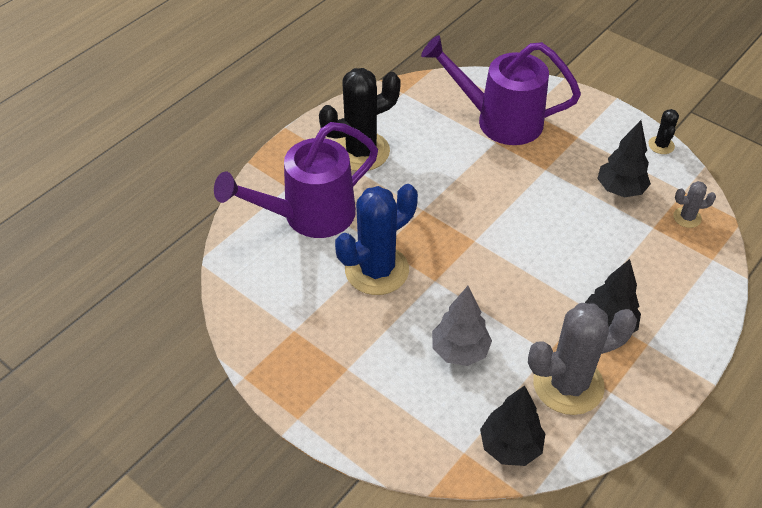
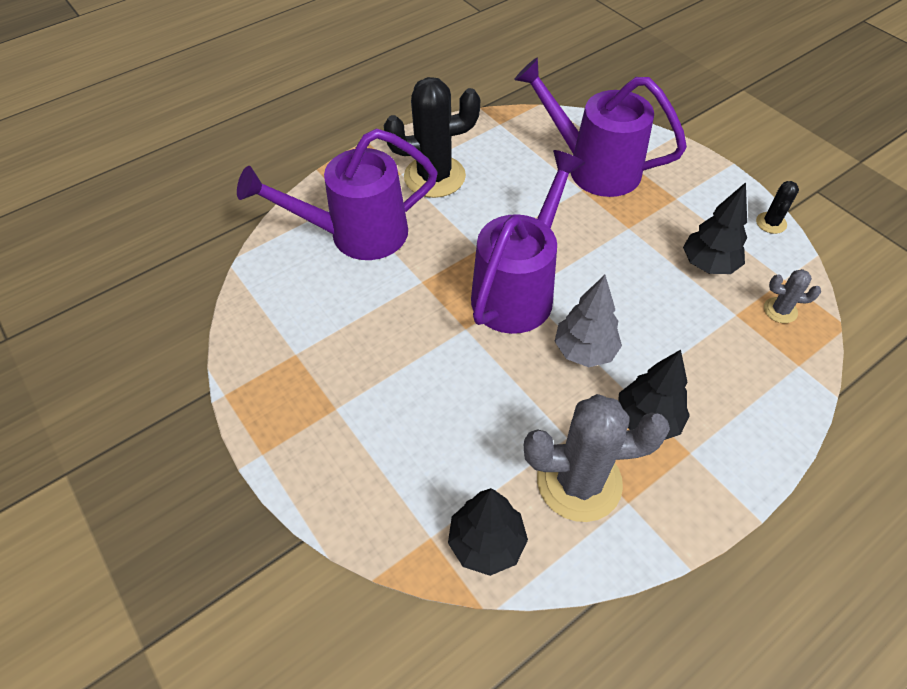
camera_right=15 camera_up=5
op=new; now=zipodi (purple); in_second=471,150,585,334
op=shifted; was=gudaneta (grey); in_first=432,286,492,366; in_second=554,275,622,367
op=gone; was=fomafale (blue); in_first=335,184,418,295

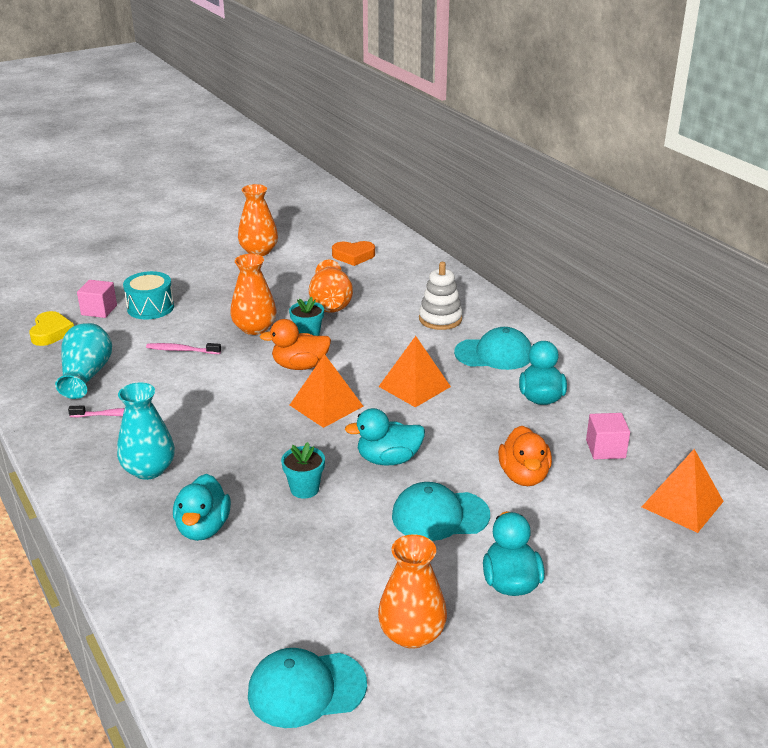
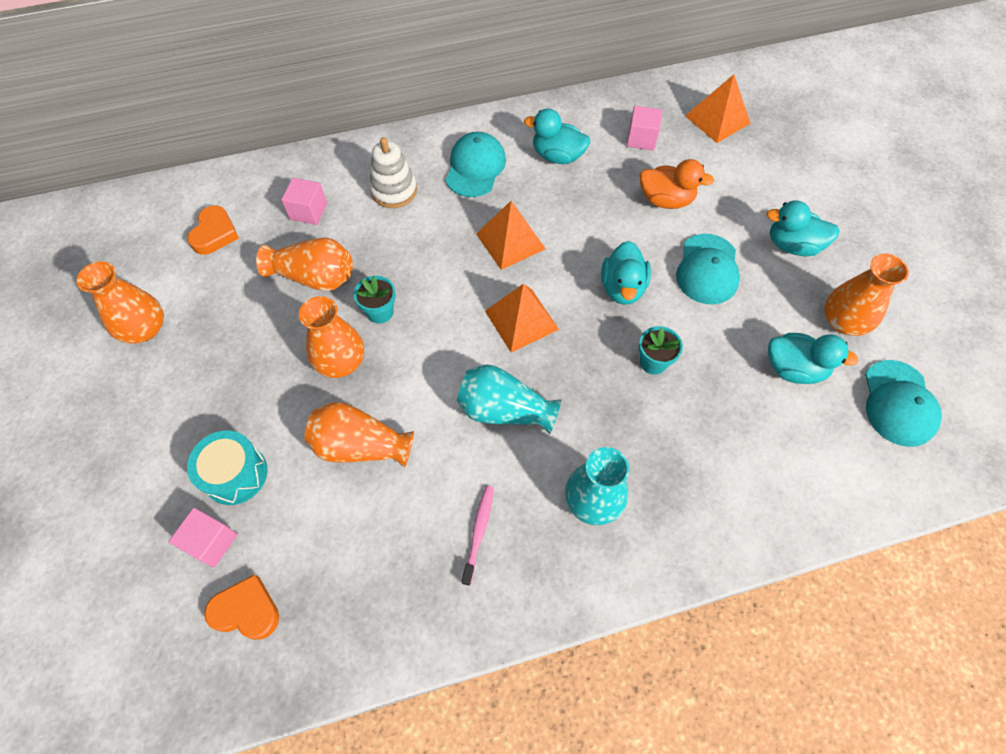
camera_right=-75 camera_up=30
op=repainted; was=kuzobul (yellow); now=kuzobul (orange); in_first=29,311,74,346; in_second=204,574,279,640
op=new; now=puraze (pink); in_second=281,178,327,225
op=swapped; was=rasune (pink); now=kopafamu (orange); in_first=146,343,221,354; in_second=304,402,414,468
op=shifted; was=kopafamu (turquoise); in_first=55,323,112,399; in_second=457,364,561,434
op=shifted; was=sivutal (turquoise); in_first=173,474,231,541; in_second=768,333,859,384
op=gone; was=sivutal (orange); in_first=260,319,331,370

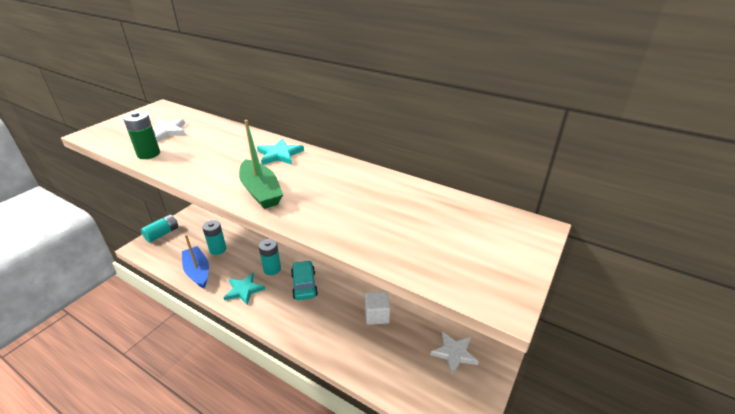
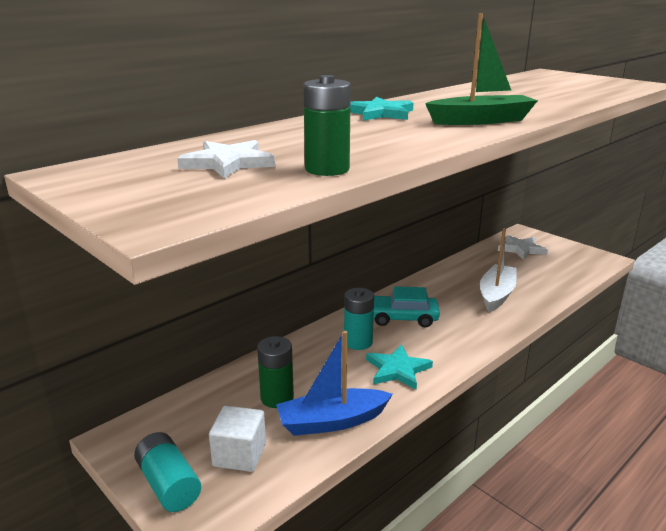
camera_right=-75 camera_up=-10
op=shifted; was=puraze (white); in_first=365,291,390,325; in_second=209,406,266,472
op=repainted; was=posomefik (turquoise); now=posomefik (green); in_first=202,220,226,255; in_second=257,336,294,408
op=new; now=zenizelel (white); in_second=480,229,517,312

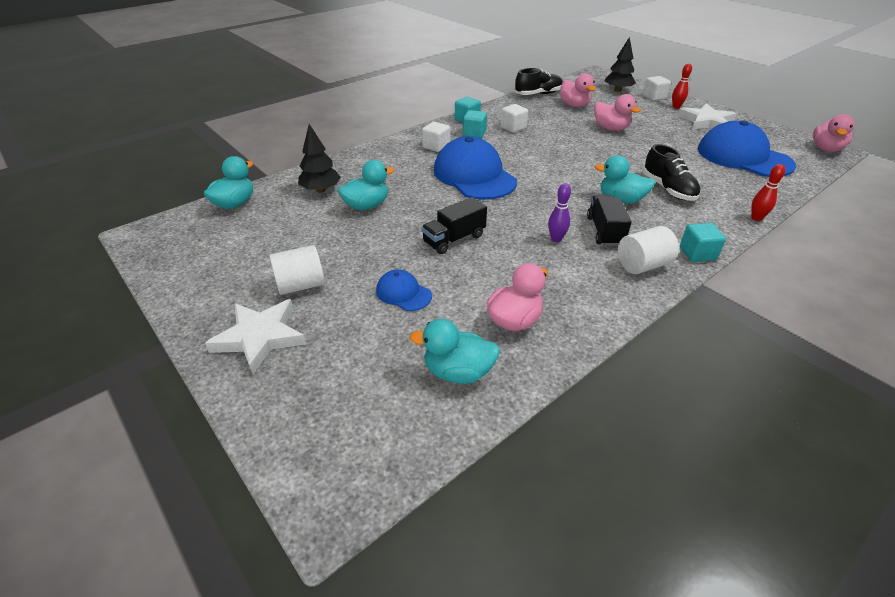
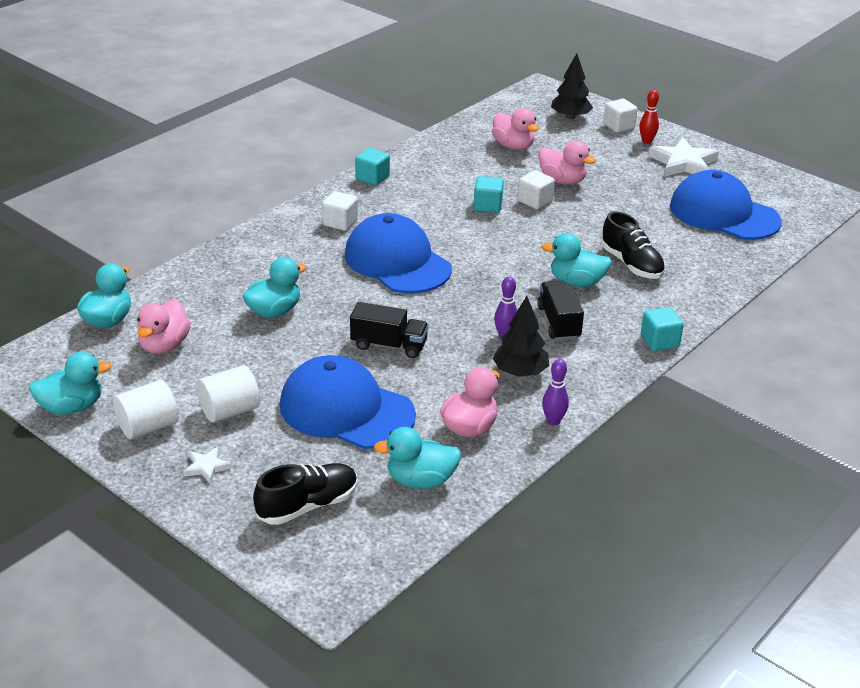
camera_right=-10 camera_up=-5
op=new; now=sivutal (turquoise); in_second=28,352,112,415
op=shifted; was=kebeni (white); in_first=618,226,679,274; in_second=113,380,178,439
op=shifted; was=sivutal (pink); in_first=813,114,855,152; in_second=137,299,191,354
op=scaled; was=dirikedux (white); in_first=205,299,306,374; in_second=183,447,232,484; ratio=0.49
op=shifted; was=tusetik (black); in_first=515,68,563,95; in_second=253,463,358,525
op=scaled; was=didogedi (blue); in_first=376,270,432,311; in_second=280,355,416,449; ratio=2.15
op=rotated; was=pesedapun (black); in_first=421,197,487,254; in_second=350,302,429,358; clockwise=-120
op=shifted; was=puraze (turquoise); in_first=463,110,487,138; in_second=474,176,504,213
op=shifted; was=gudaneta (black); in_first=298,124,341,193; in_second=493,296,549,376
op=shifted; was=puraze (white); in_first=500,104,528,133; in_second=518,170,555,209
op=new; now=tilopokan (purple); in_second=542,359,569,426
op=gone; was=tilopokan (red); in_first=751,164,785,221

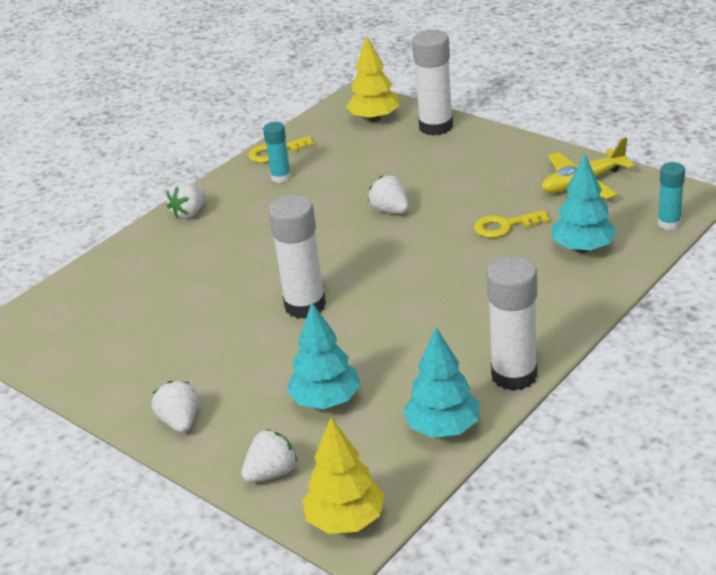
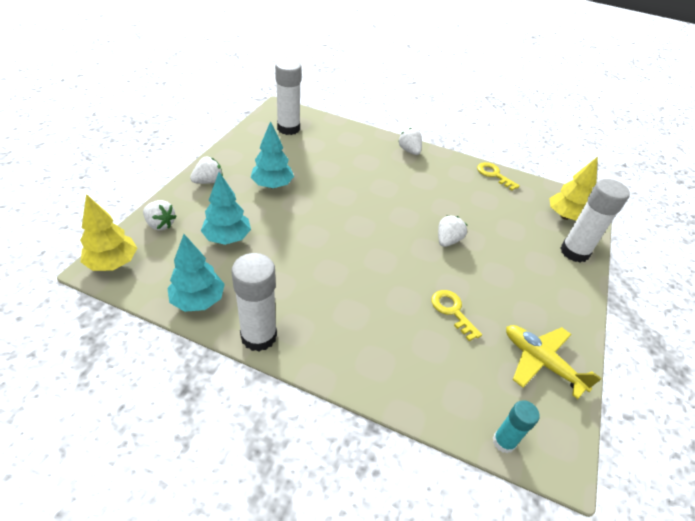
camera_right=65 camera_up=10
op=shifted; was=gudaneta (turquoise); in_first=552,153,617,253; in_second=250,121,294,188
op=shifted; was=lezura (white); in_first=268,195,326,319; in_second=275,59,302,135
op=rotated; was=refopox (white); in_first=167,182,206,219; in_second=398,128,422,155; clockwise=45
op=gone; was=lezura (turquoise); in_first=263,122,291,183

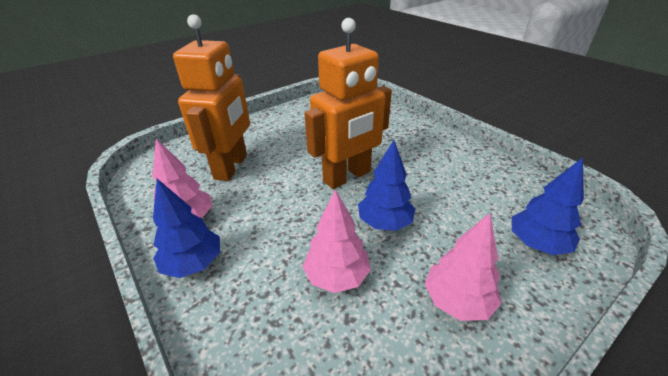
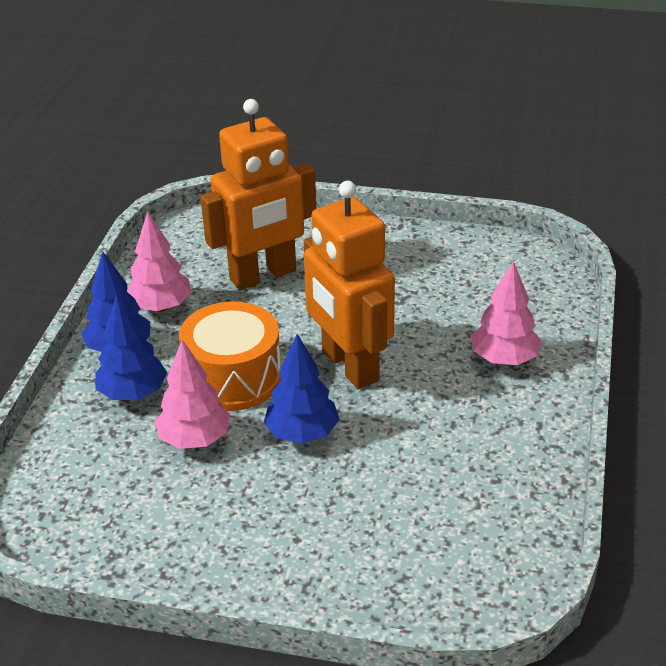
camera_right=50 camera_up=0
op=shifted; was=gudaneta (blue); in_first=512,158,584,255; in_second=95,295,167,400
op=new; now=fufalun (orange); in_second=179,302,281,411
op=rotated; was=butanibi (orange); in_first=304,18,392,189; in_second=304,181,395,389; clockwise=45
op=shifted; was=gudaneta (pink); in_first=425,213,502,321; in_second=471,261,542,365

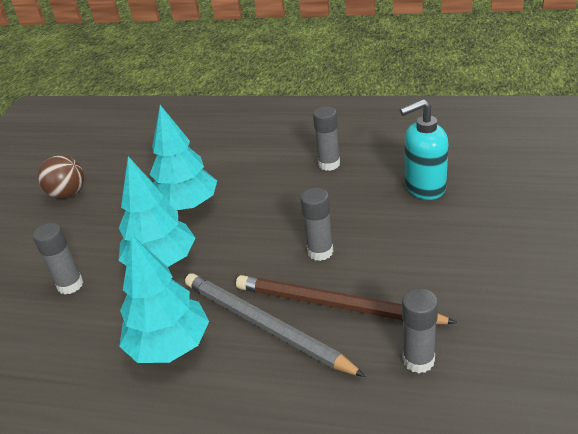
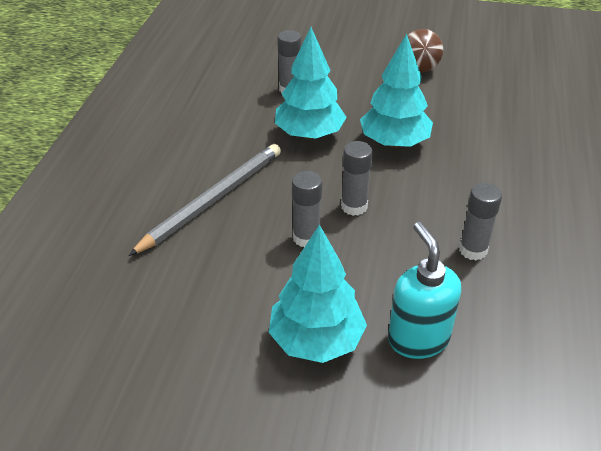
camera_right=85 camera_up=5
op=shifted; was=gudaneta (turquoise); in_first=119,234,209,363; in_second=269,224,367,363
op=shifted; was=lezura (grey); in_first=402,289,438,373; in_second=341,141,373,216
op=gone; was=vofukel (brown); in_first=236,275,458,324

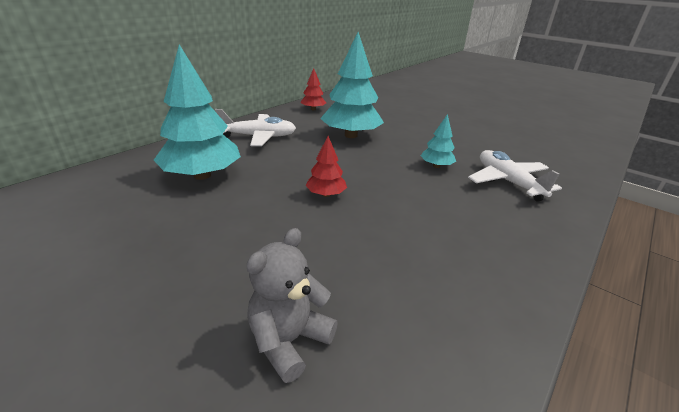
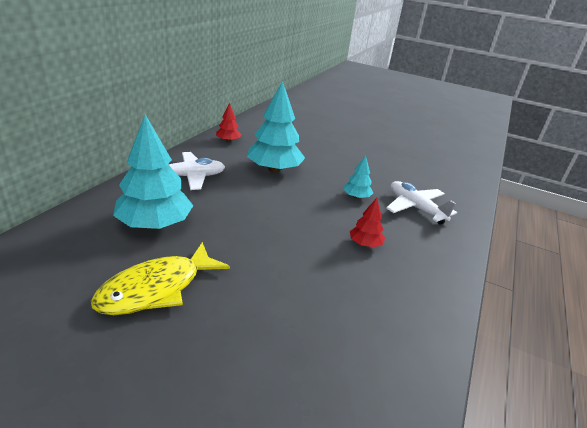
camera_right=-15 camera_up=0
op=new; now=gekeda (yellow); in_second=91,242,230,315
op=shifted; was=gudaneta (red); in_first=306,136,347,197; in_second=350,198,385,248
op=gone; was=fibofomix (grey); in_first=246,228,338,383

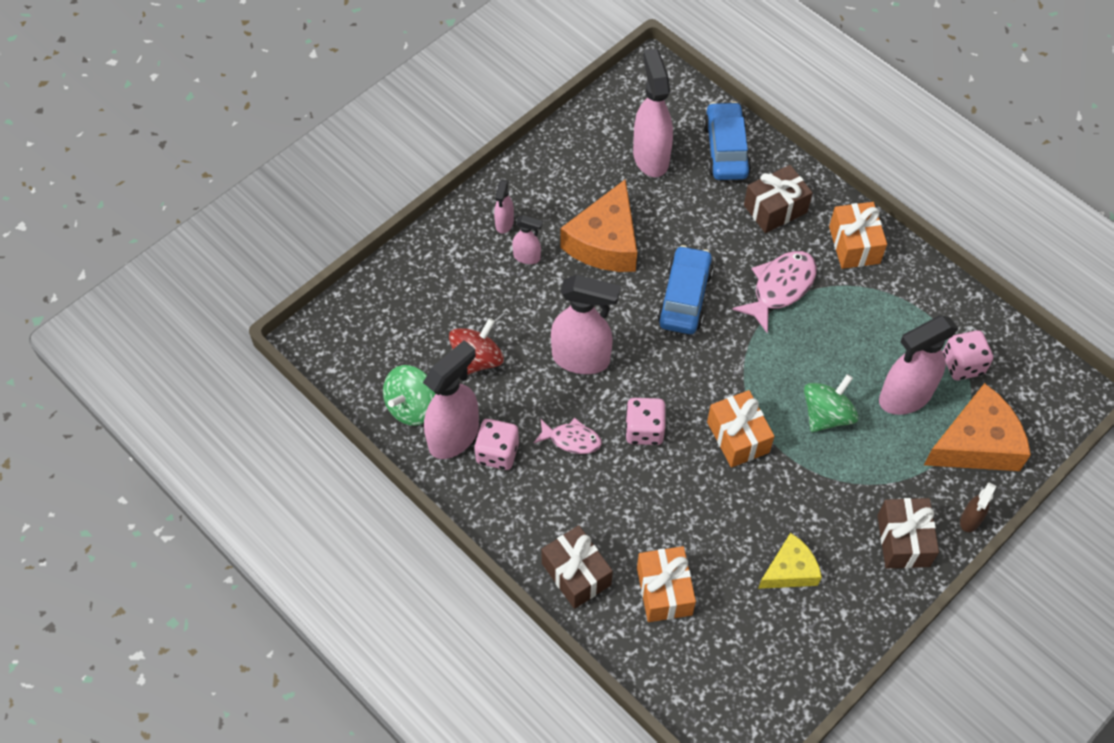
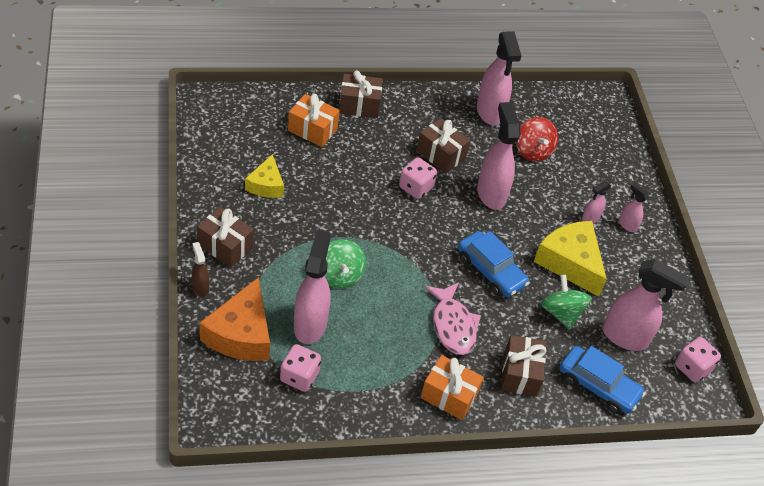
camera_right=120 camera_up=-10
op=swapped; was=gekeda (pink); now=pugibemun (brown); in_first=534,418,602,454; in_second=416,118,470,173
op=rotated; was=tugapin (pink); in_first=551,275,621,374; in_second=477,102,520,210; clockwise=120
op=repainted; was=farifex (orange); now=farifex (yellow); in_first=560,179,637,272; in_second=534,221,607,297
op=shifted; was=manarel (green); in_first=383,365,436,426; in_second=541,275,592,330
op=shifted; was=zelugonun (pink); in_first=474,419,519,470; in_second=675,337,721,383
op=gone; was=pugibemun (orange); in_first=707,390,774,468

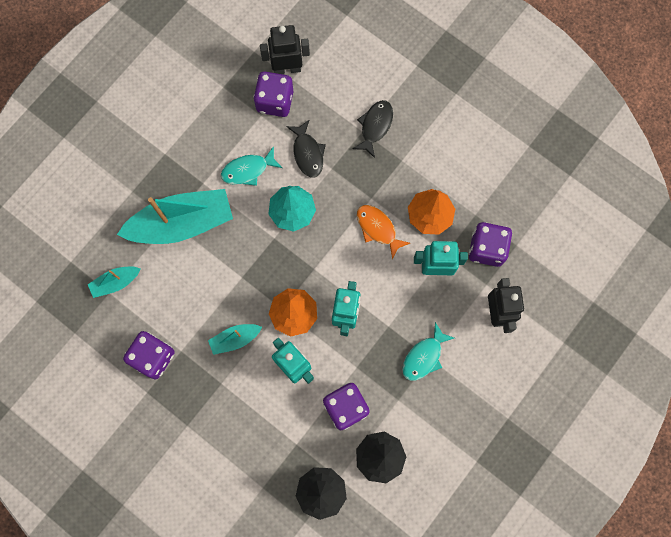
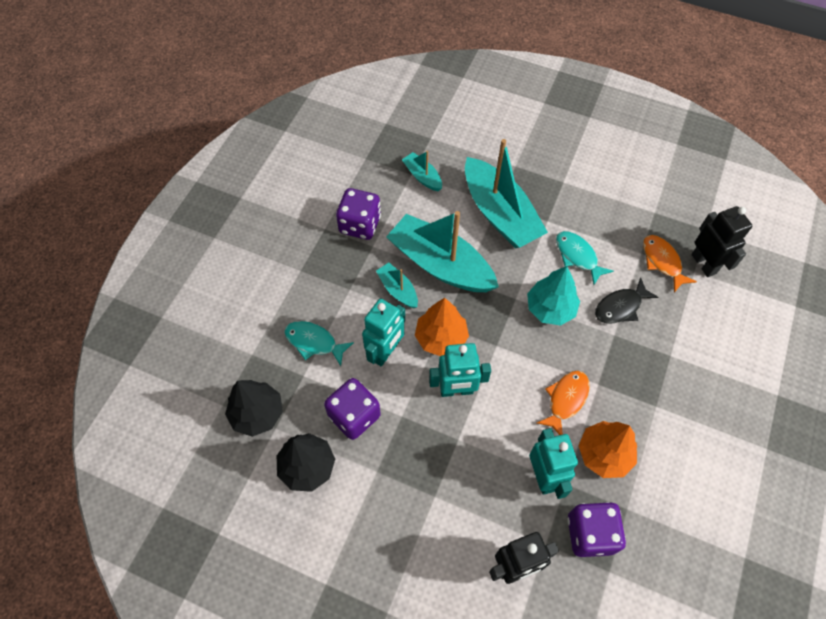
camera_right=75 camera_up=-15
op=shifted; was=gekeda (turquoise); in_first=402,322,454,381; in_second=284,321,354,366
op=new; now=zenizelel (turquoise); in_second=386,211,499,292
op=swapped; was=zelugonun (purple); now=gekeda (orange); in_first=253,72,293,117; in_second=643,235,697,292
op=gone; was=gekeda (black); in_first=353,100,393,158

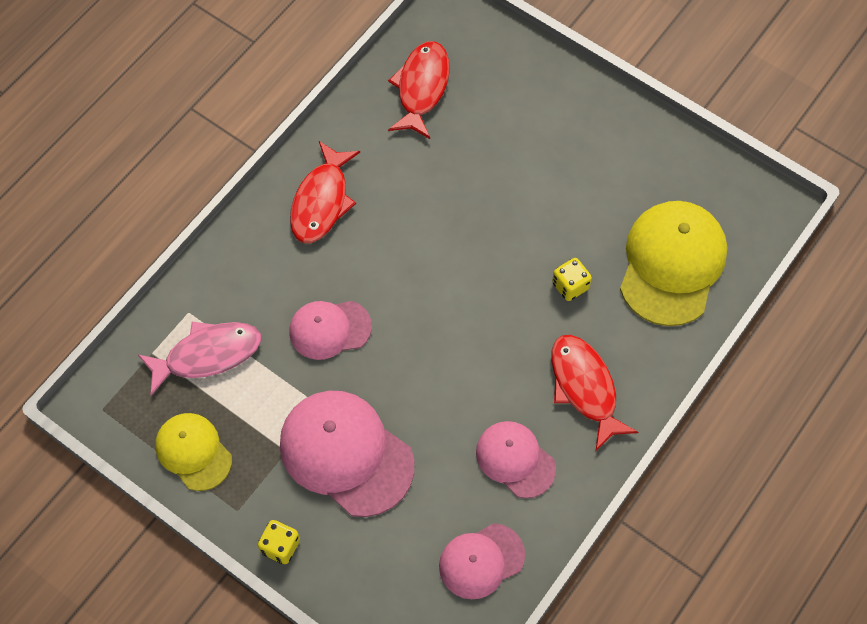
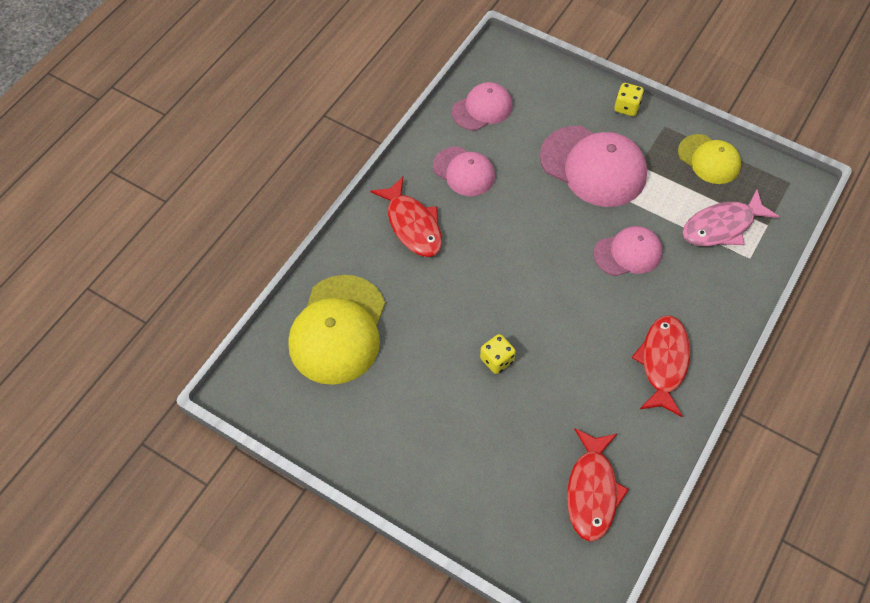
camera_right=175 camera_up=-5
op=shifted; was=zelugonun (yellow); in_first=552,258,592,301; in_second=480,334,516,374

